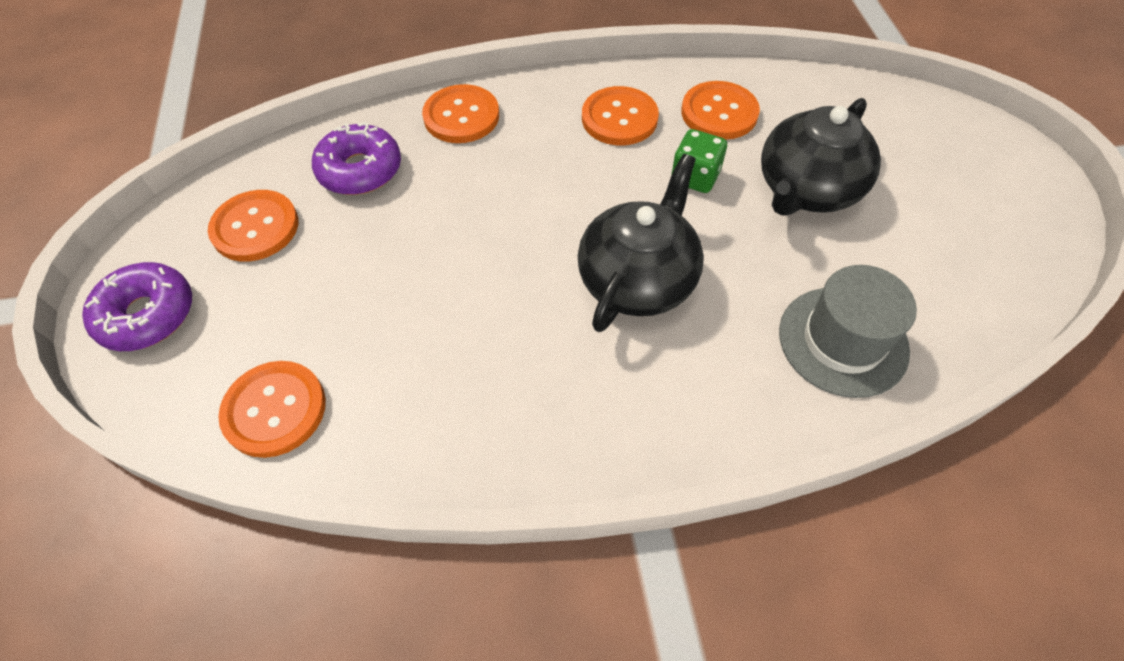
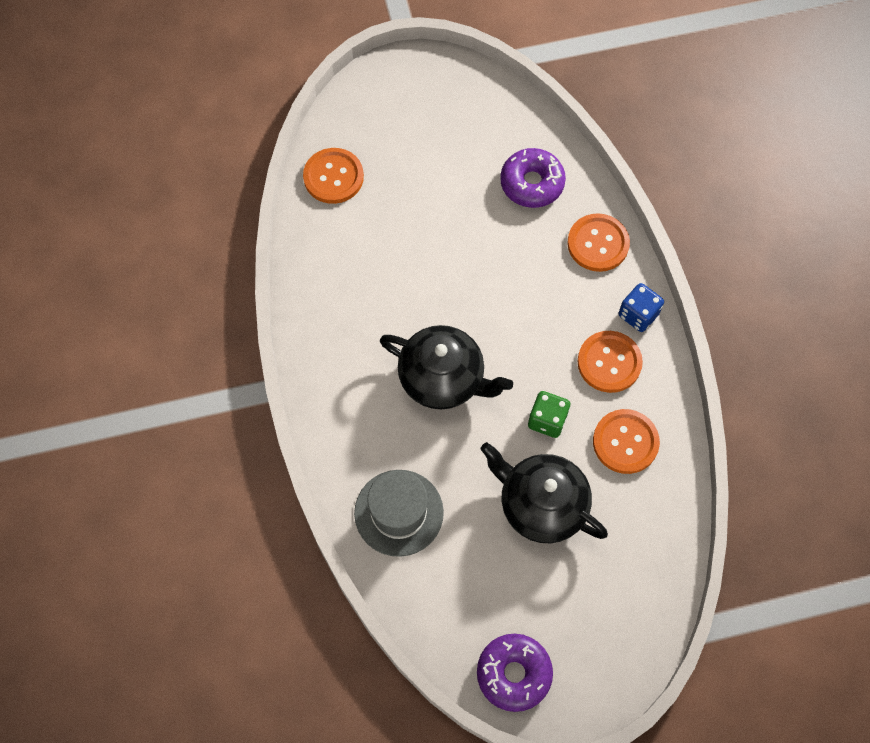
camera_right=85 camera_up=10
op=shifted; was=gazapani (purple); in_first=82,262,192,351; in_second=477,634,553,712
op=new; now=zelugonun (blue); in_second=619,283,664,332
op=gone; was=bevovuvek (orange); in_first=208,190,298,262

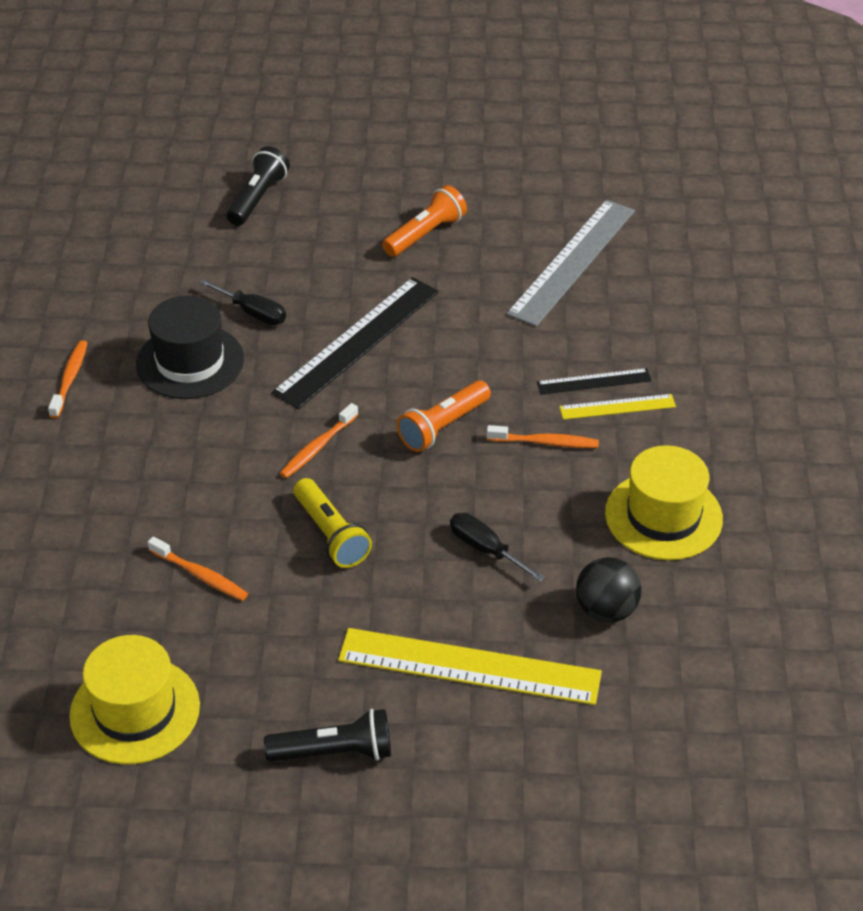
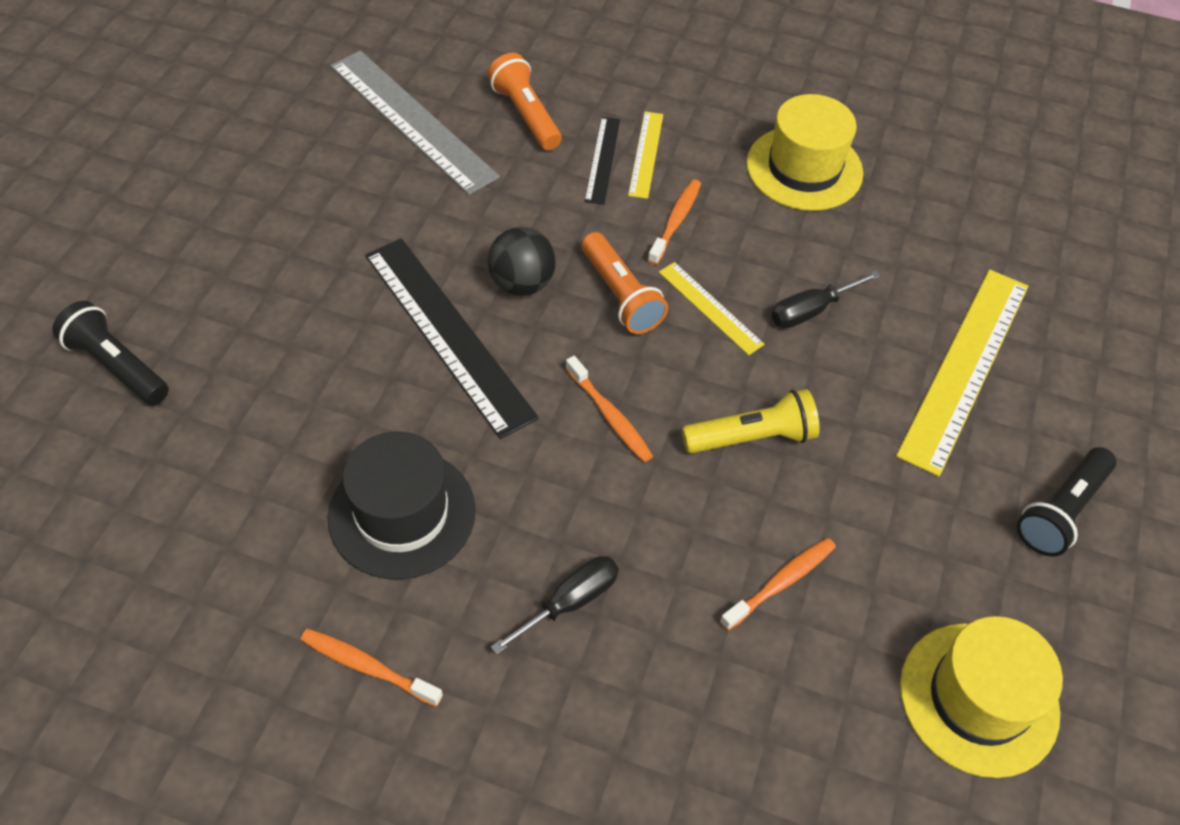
camera_right=-75 camera_up=10
op=shifted; was=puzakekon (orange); in_first=382,185,467,257; in_second=488,53,562,150
op=shifted; was=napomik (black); in_first=576,557,642,623; in_second=488,227,556,296
op=shifted; was=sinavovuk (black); in_first=199,279,286,325; in_second=491,556,619,655
op=new; now=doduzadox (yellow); in_second=659,262,765,355
op=rotated; was=puzakekon (black); in_first=264,709,391,762; in_second=1017,447,1116,557; clockwise=-150

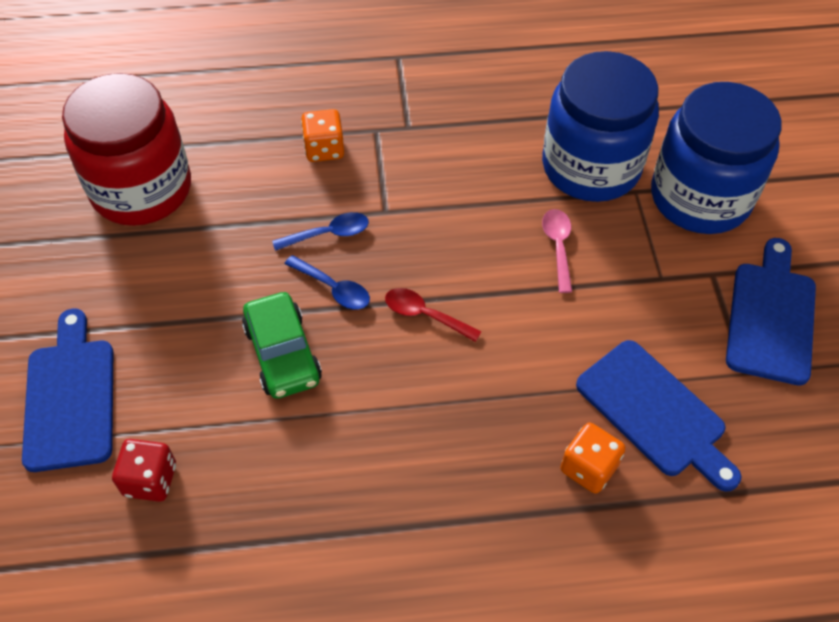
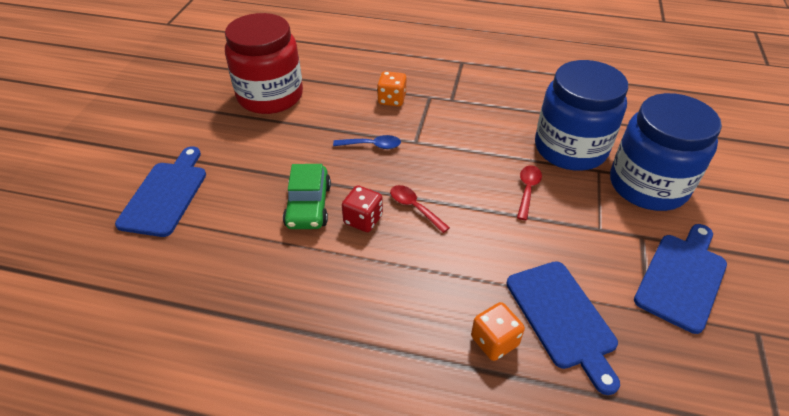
camera_right=20 camera_up=-10
op=shifted; was=zelugonun (red); in_first=112,439,176,502; in_second=342,185,383,232
op=repainted; was=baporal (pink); now=baporal (red); in_first=542,209,572,293; in_second=517,165,542,220
op=gone; was=baporal (blue); in_first=285,255,370,310

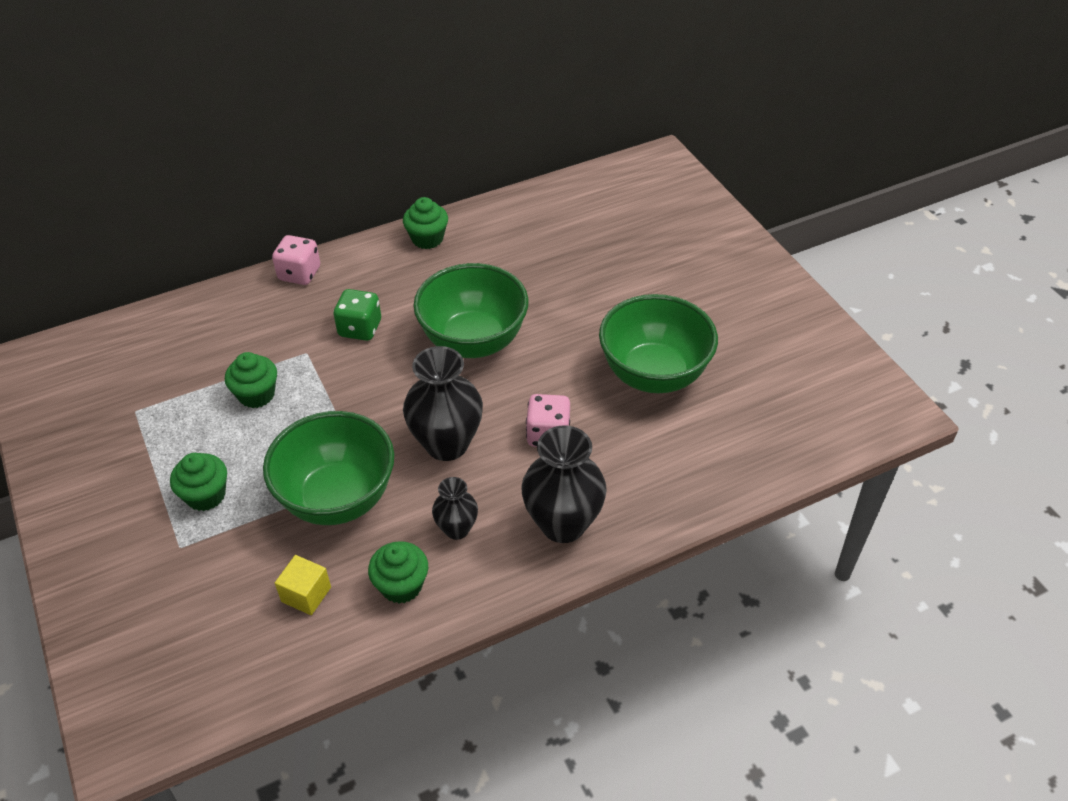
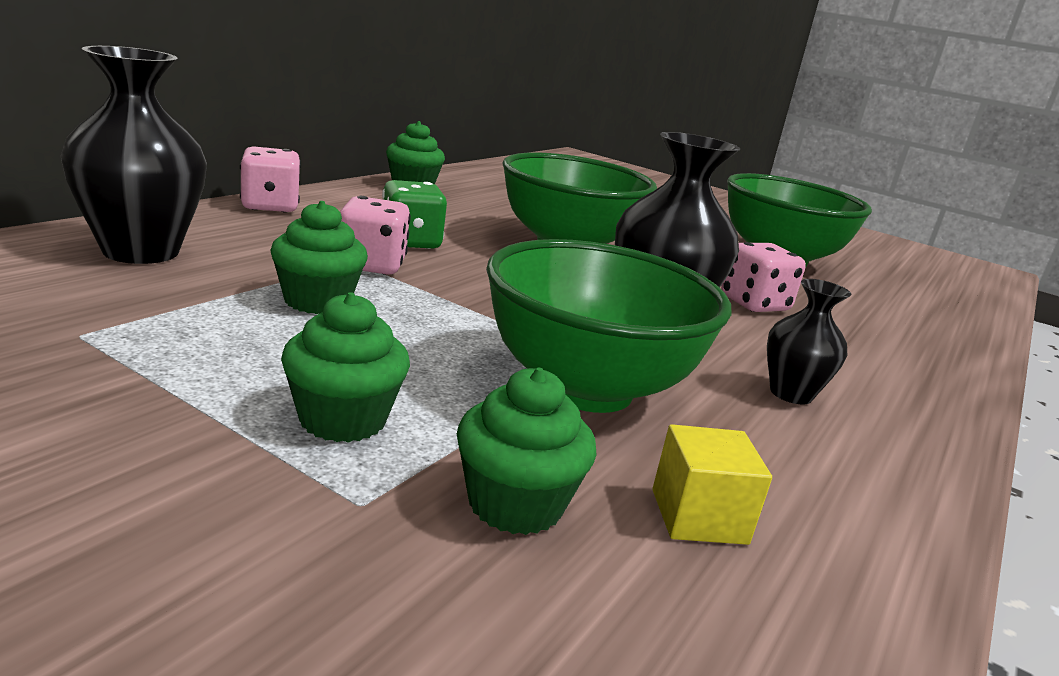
camera_right=-35 camera_up=-25
op=shifted; was=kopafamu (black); in_first=521,425,607,543; in_second=60,46,207,264
op=new; now=zelugonun (pink); in_second=340,196,411,275
op=shifted; was=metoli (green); in_first=368,541,428,604; in_second=457,368,597,535

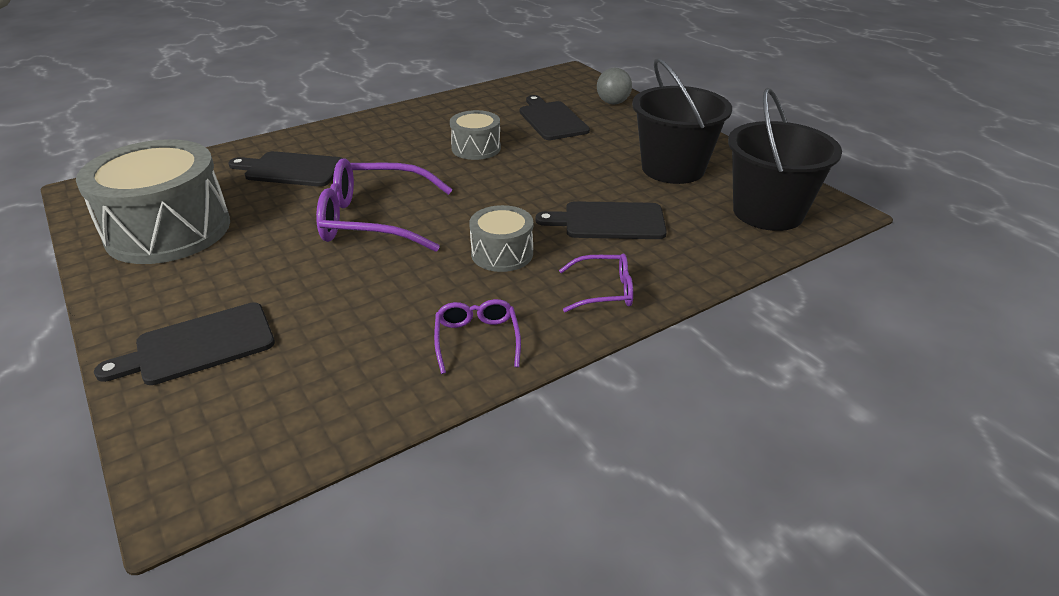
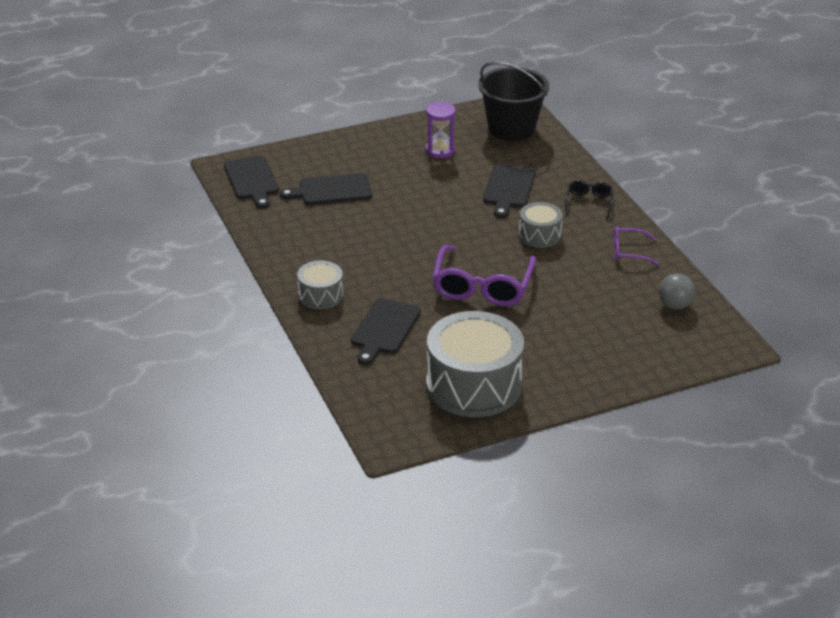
camera_right=-80 camera_up=0
op=shifted; was=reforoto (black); in_first=94,302,275,385; in_second=224,156,279,208
op=shifted; was=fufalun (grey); in_first=450,110,501,160; in_second=297,260,343,309
op=swapped; was=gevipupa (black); now=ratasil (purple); in_first=632,58,732,184; in_second=425,101,456,158
op=repainted; was=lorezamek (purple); now=lorezamek (black); in_first=559,253,633,312; in_second=565,180,613,219
op=shifted; was=napomik (grey); in_first=597,68,632,104; in_second=659,273,695,310

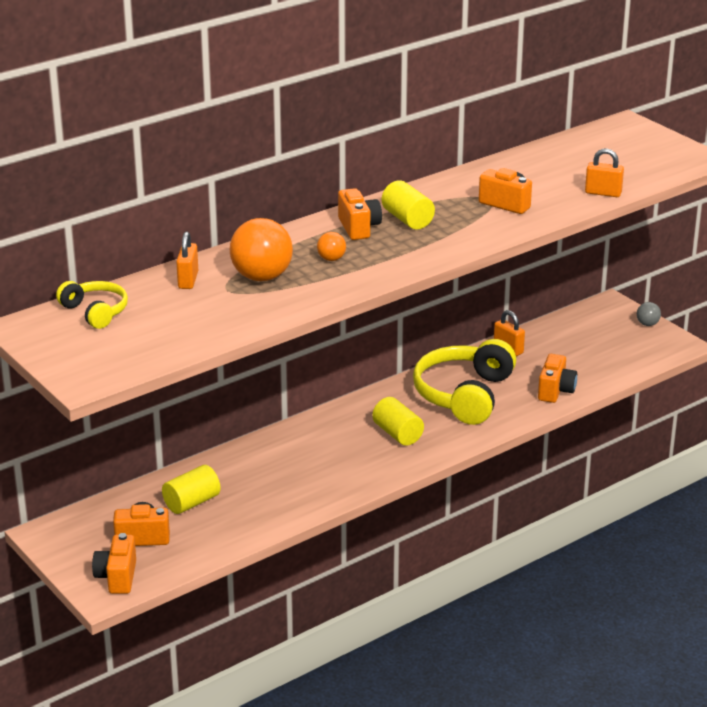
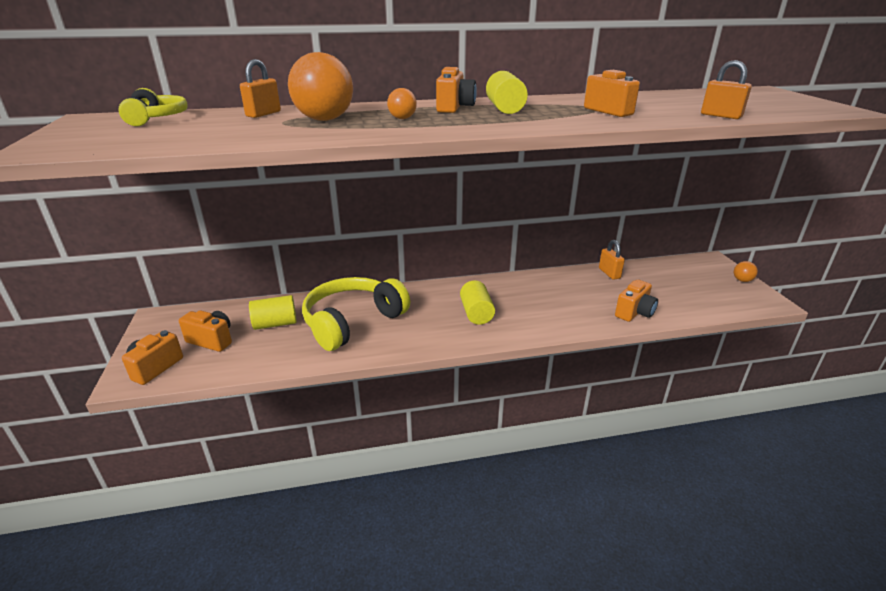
camera_right=25 camera_up=0
op=shifted; was=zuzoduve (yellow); in_first=413,339,516,425; in_second=302,277,410,351
op=repainted; was=napomik (grey); now=napomik (orange); in_first=637,302,661,326; in_second=734,261,758,282

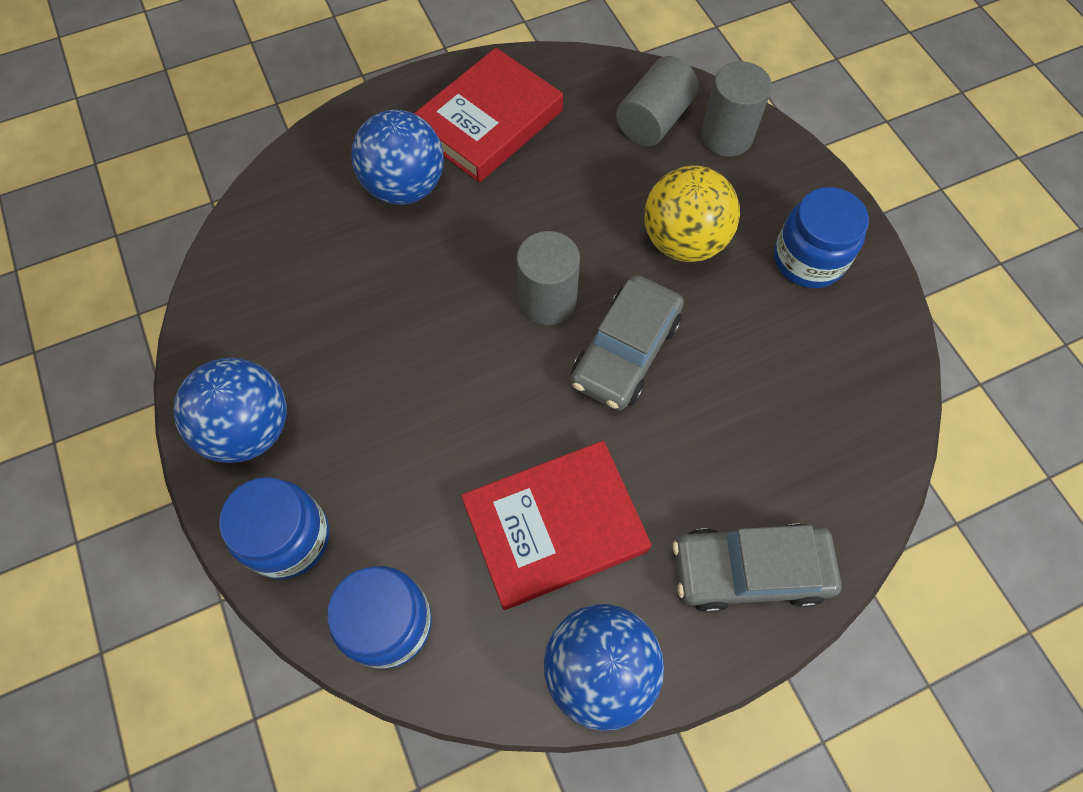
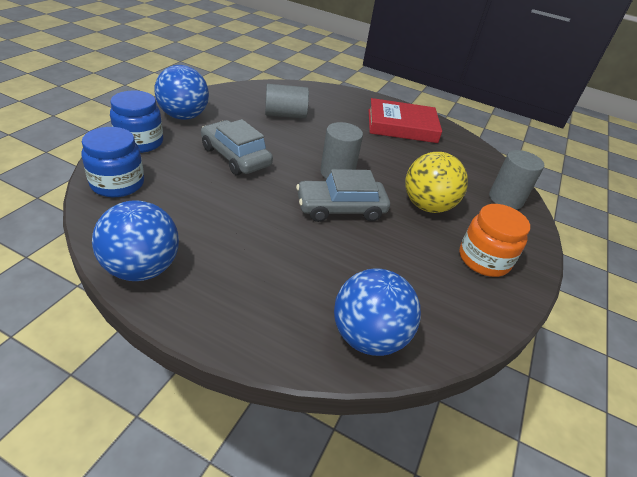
camera_right=45 camera_up=-25
op=shifted; was=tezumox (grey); in_first=673,523,842,613; in_second=201,119,273,175
op=shifted; was=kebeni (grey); in_first=616,56,699,147; in_second=265,84,309,119
op=shifted; was=napomik (blue); in_first=352,110,444,205; in_second=334,268,421,356
op=repainted; was=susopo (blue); now=susopo (orange); in_first=774,187,869,288; in_second=459,204,530,277
op=gone; was=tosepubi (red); in_first=461,441,651,610

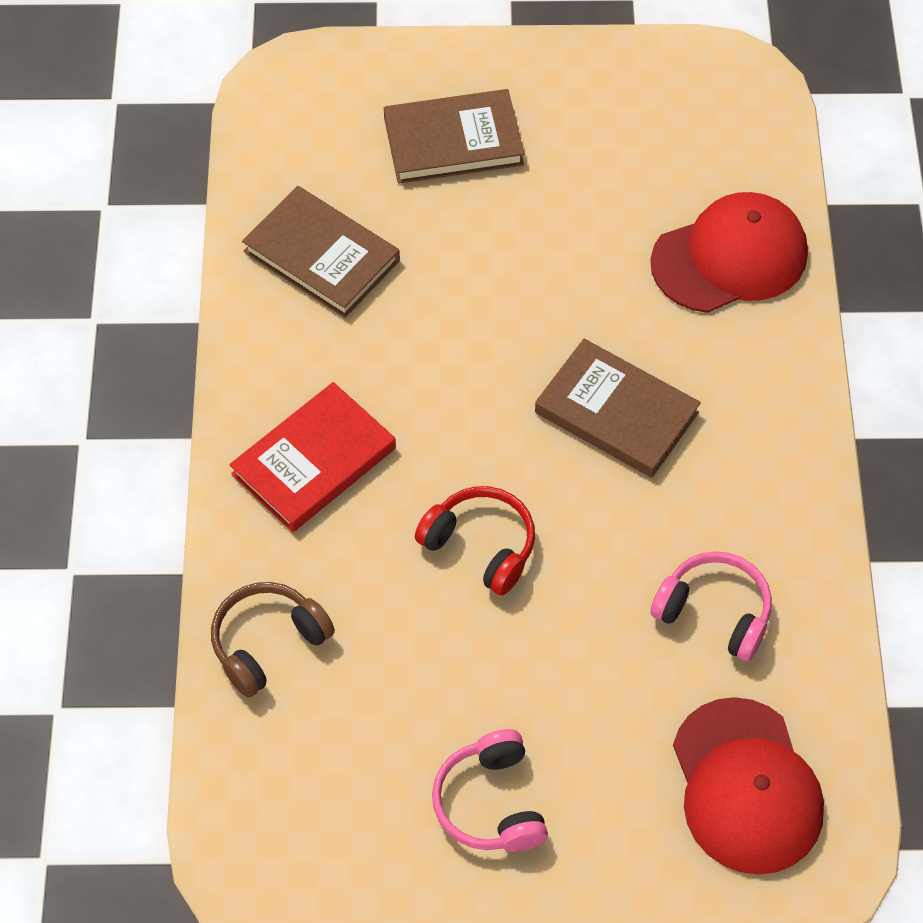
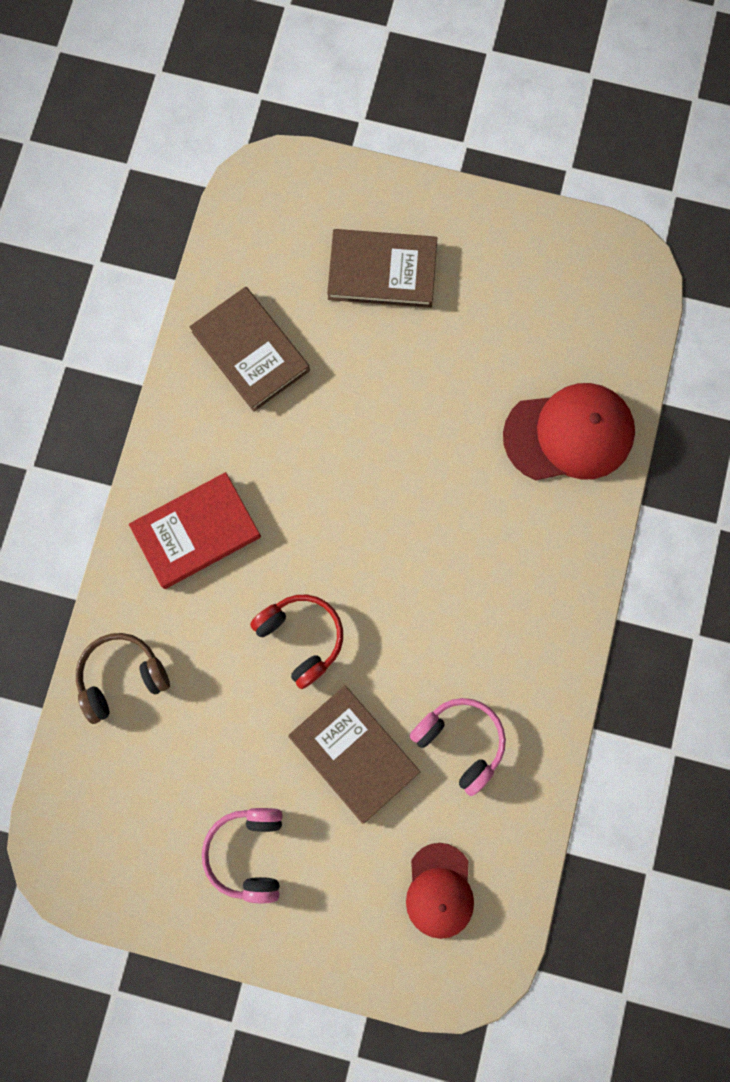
camera_right=15 camera_up=20
op=shifted; was=tosepubi (brown); in_first=535,339,701,478; in_second=288,685,420,824
op=scaled; was=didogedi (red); in_first=673,697,824,875; in_second=406,843,474,939; ratio=0.64

